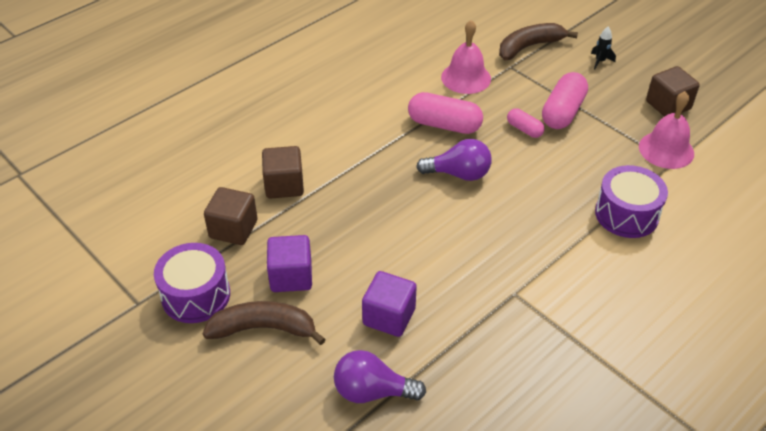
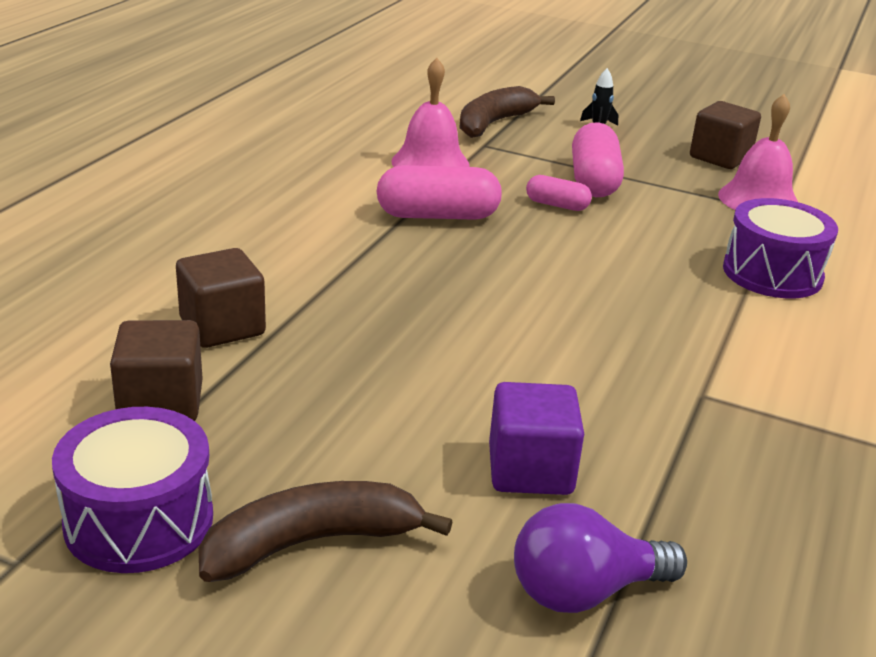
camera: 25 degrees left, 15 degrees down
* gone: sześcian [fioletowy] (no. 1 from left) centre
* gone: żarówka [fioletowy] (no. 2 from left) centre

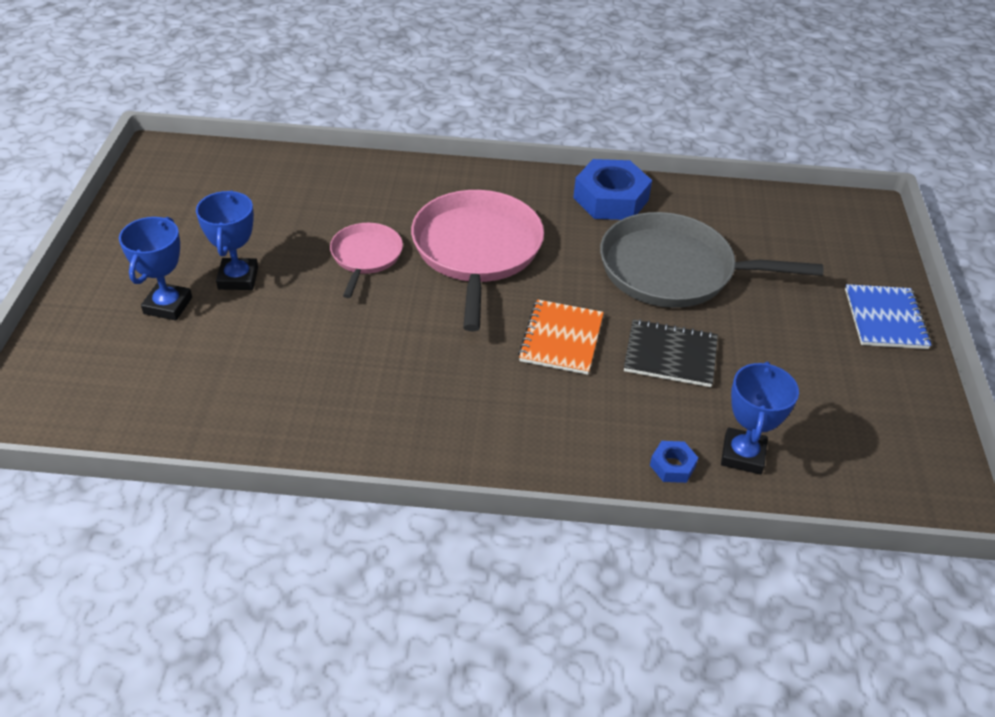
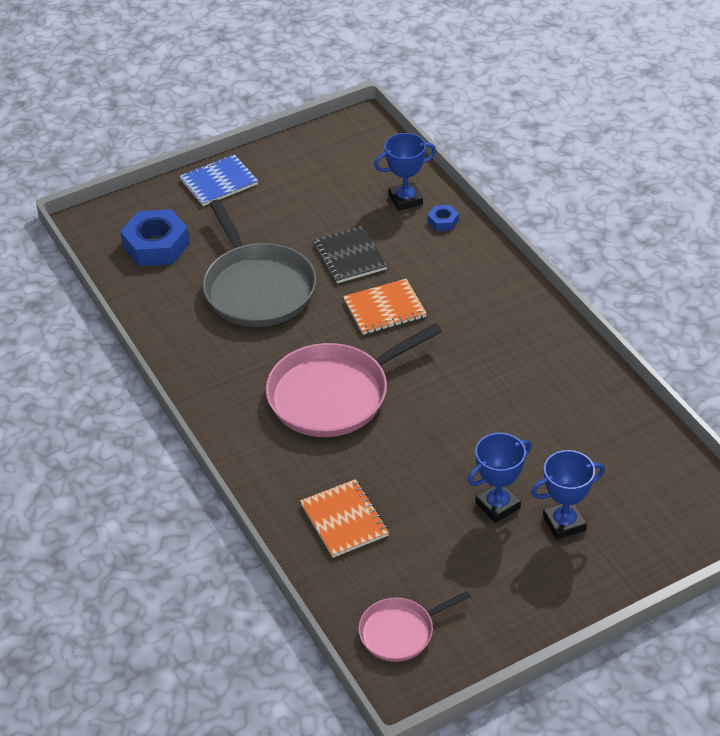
camera: 120 degrees left, 0 degrees up
* new: zeszyt [pomarańczowy] (no. 1 from left) bottom centre
* shifted: patelnia [różowy] (no. 1 from left in the first image) centre to patelnia [różowy] (no. 2 from left) bottom centre
* shifted: nakrętka [niebieski] (no. 1 from left) top centre to top left

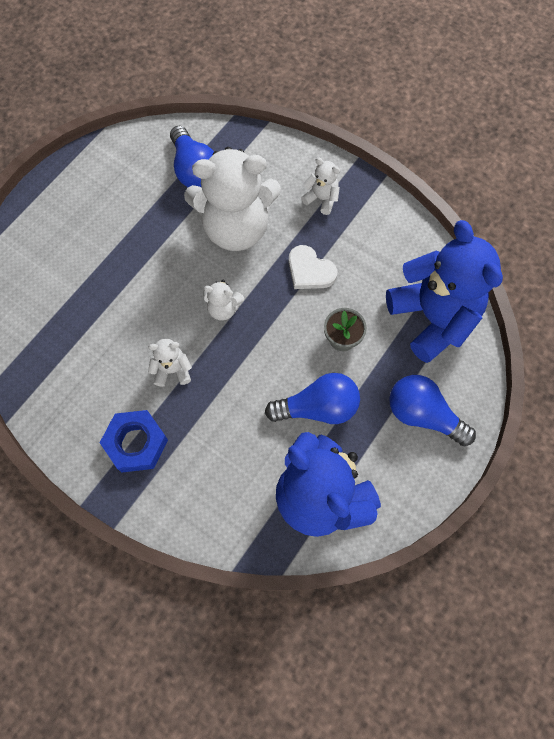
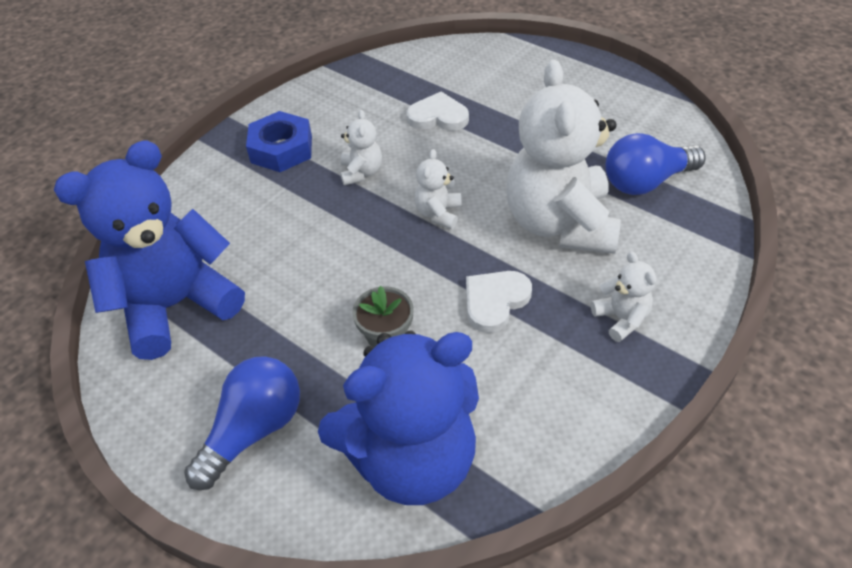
camera: 95 degrees right, 20 degrees down
* gone: żarówka [niebieski] (no. 2 from left) centre
* new: serce [biały] (no. 1 from left) top centre
* rotated: miś [biały] (no. 4 from left) top centre = middle right 60 degrees counterclockwise

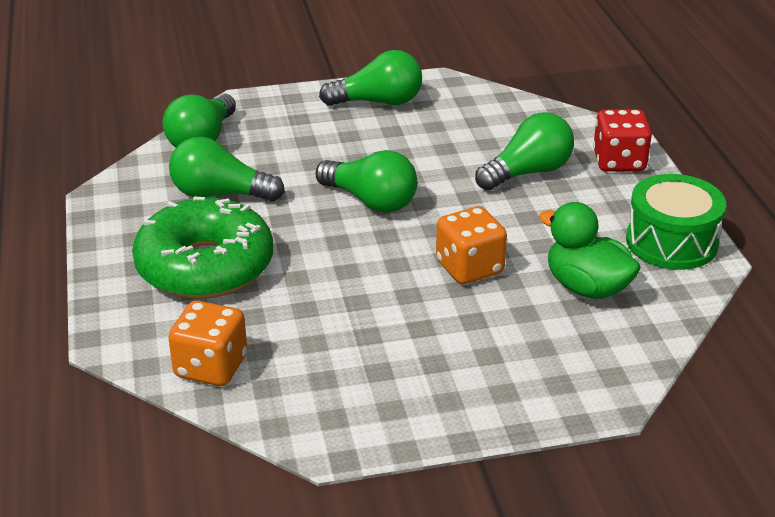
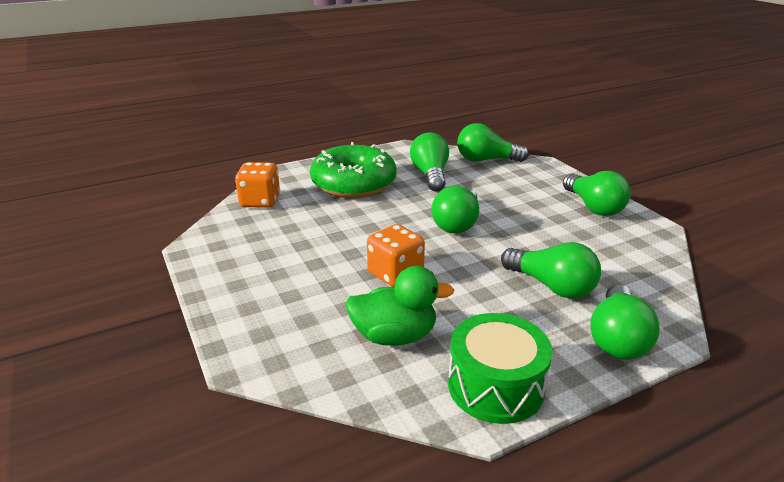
camera: 75 degrees right, 5 degrees down
* swapped: kostka do gry [czerwony] top right to żarówka [zielony] (no. 6 from left) bottom right
* rotated: kaczka [zielony] middle right = centre 60 degrees clockwise

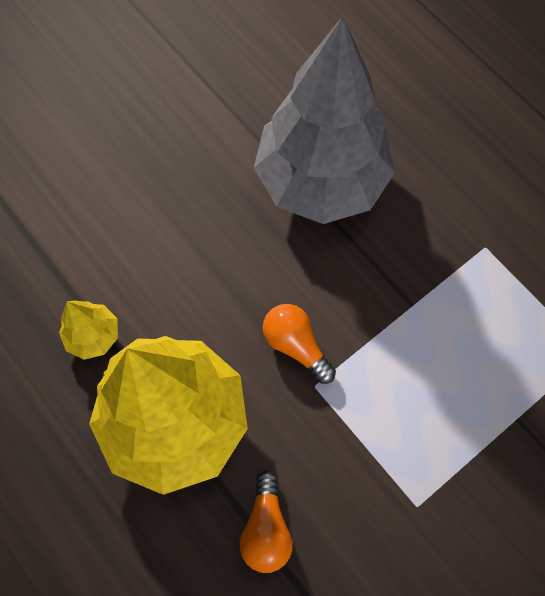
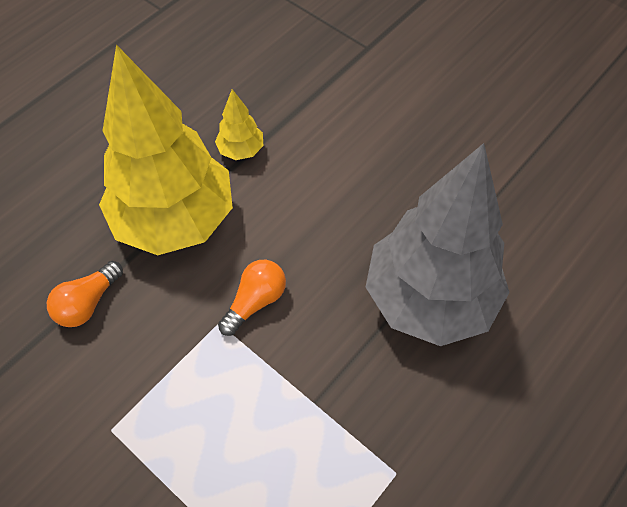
camera: 80 degrees right, 10 degrees down
* rotated: żarówka [pomarańczowy] (no. 1 from left) bottom centre = middle left 45 degrees counterclockwise

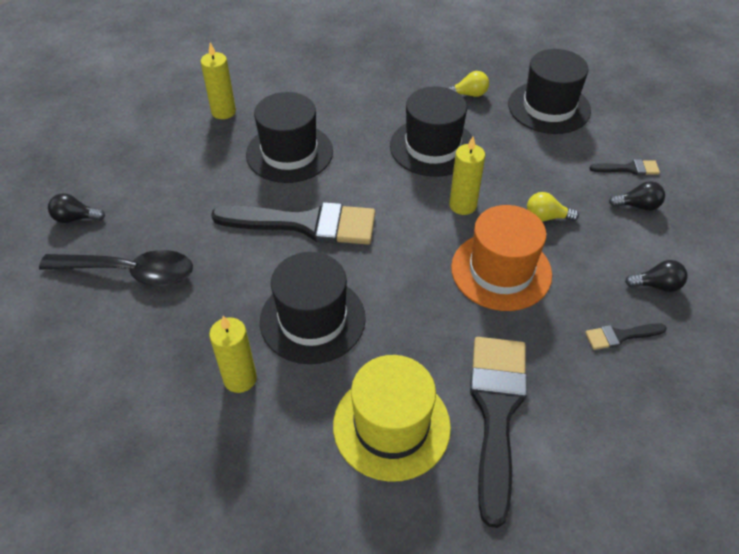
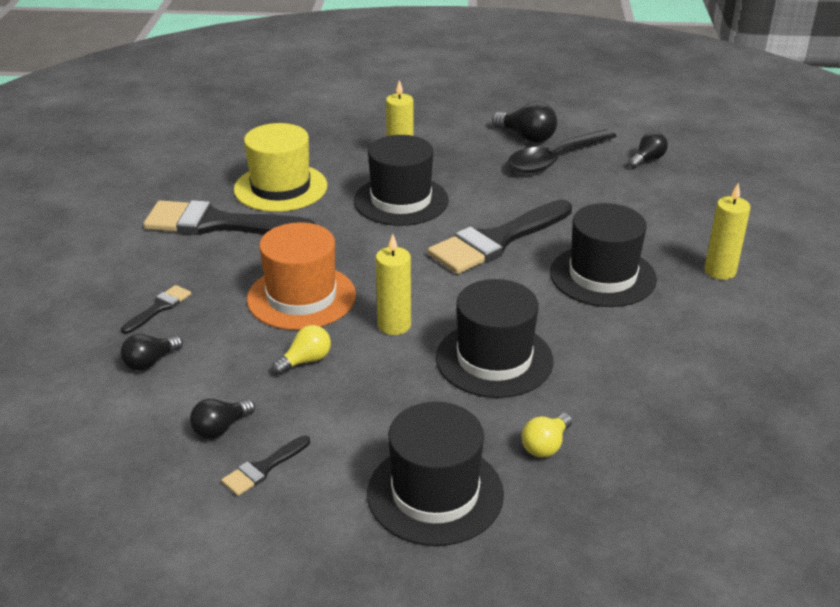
camera: 135 degrees right, 15 degrees down
* new: żarówka [czarny] (no. 3 from left) top centre
* rotated: pędzel [czarny] (no. 2 from left) bottom right = middle left 135 degrees clockwise

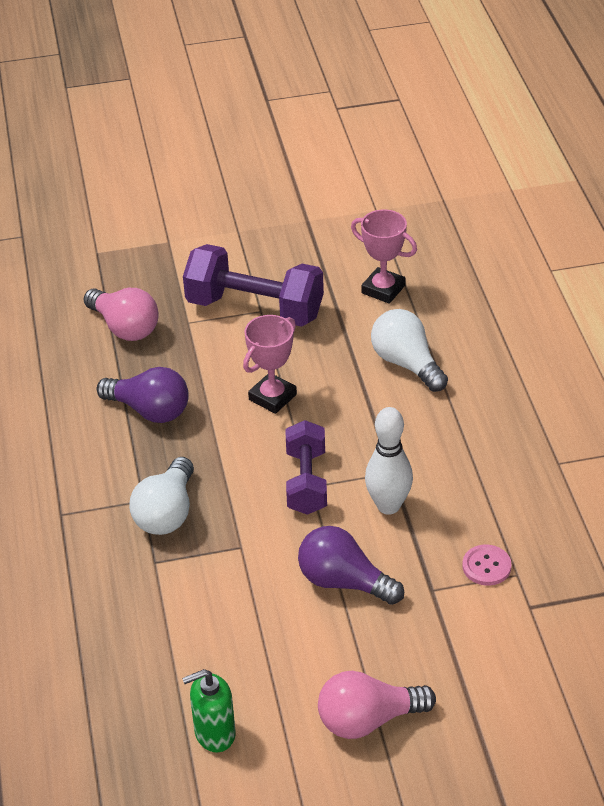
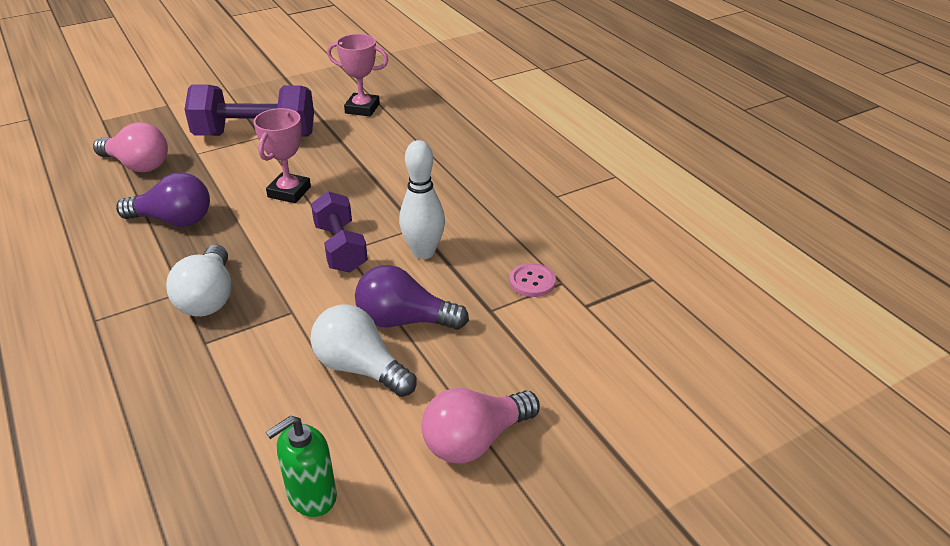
camera: 20 degrees left, 5 degrees down
* shifted: żarówka [biały] (no. 2 from left) middle right to centre

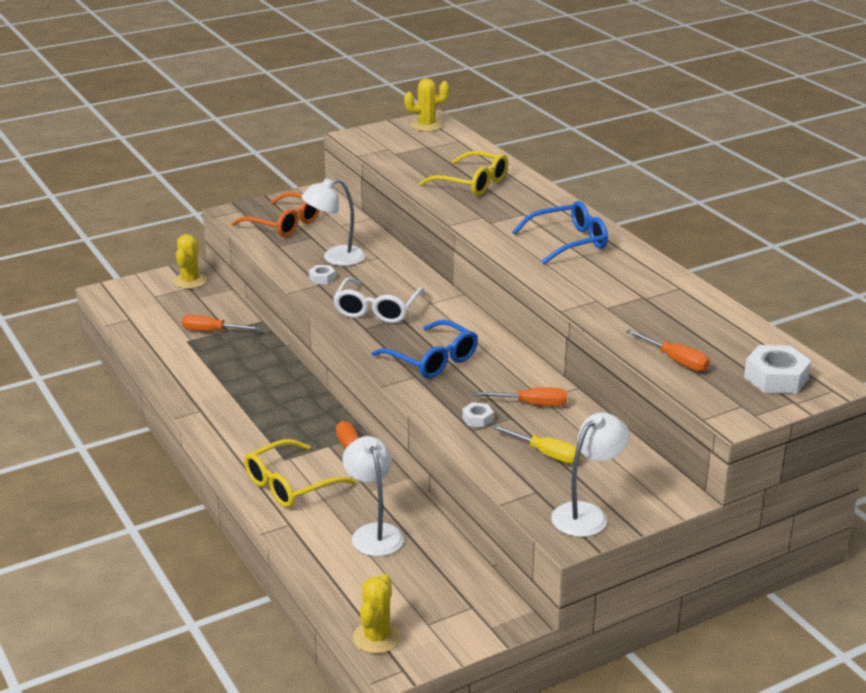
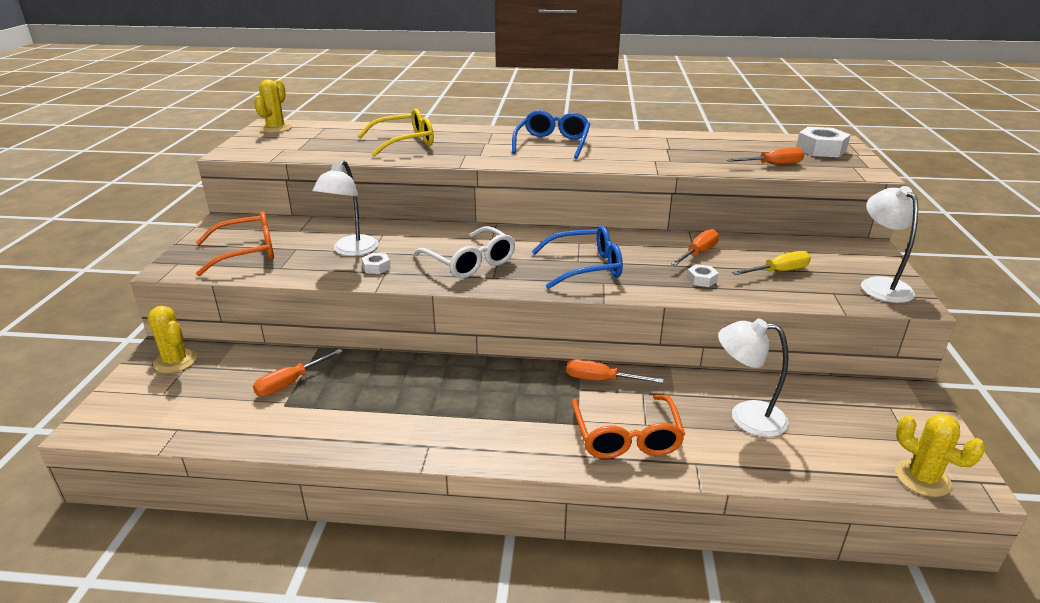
camera: 55 degrees left, 0 degrees up
* repainted: okulary [żółty] (no. 1 from left) bottom centre to okulary [pomarańczowy] (no. 2 from left) bottom centre

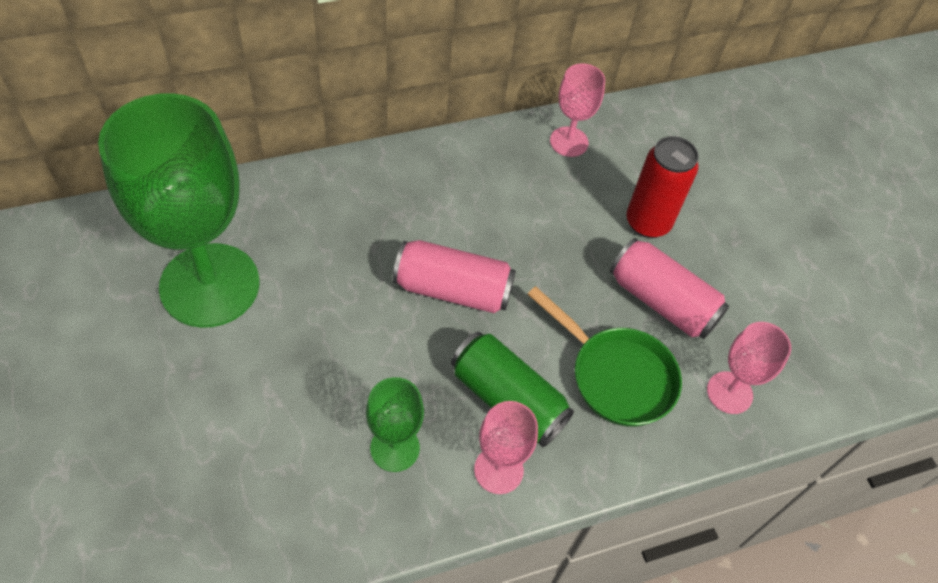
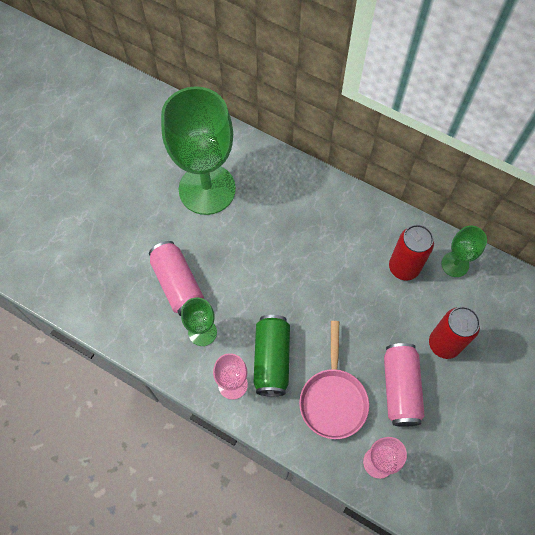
camera: 55 degrees right, 10 degrees up
* new: puszka [czerwony] (no. 1 from left) middle right
* shifted: puszka [różowy] (no. 1 from left) centre to middle left
* repainted: patelnia [zielony] centre to patelnia [różowy] bottom centre
* repainted: kielich [różowy] (no. 2 from left) top centre to kielich [zielony] (no. 3 from left) middle right

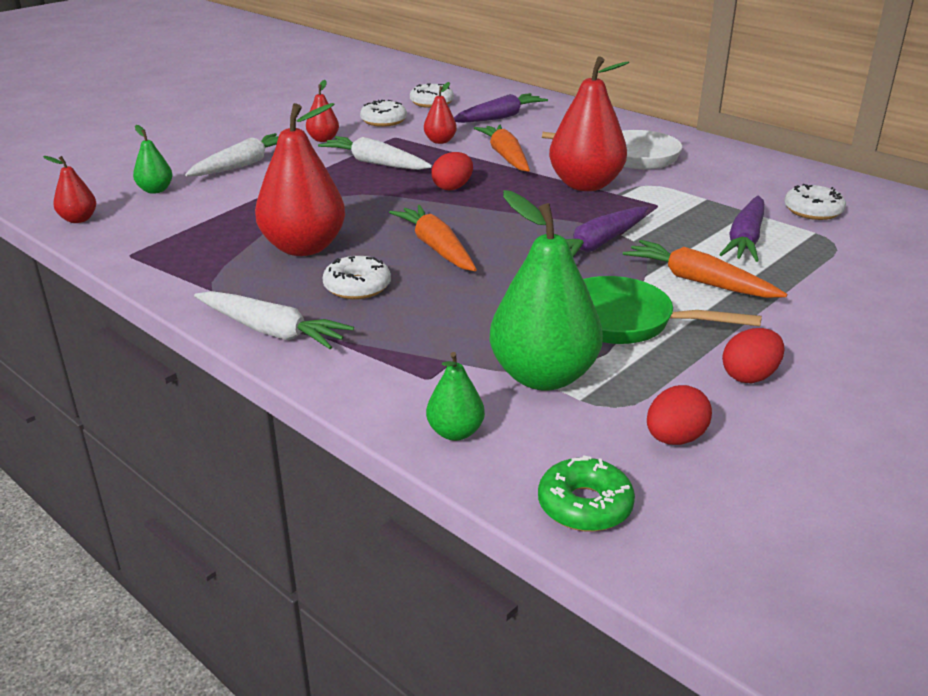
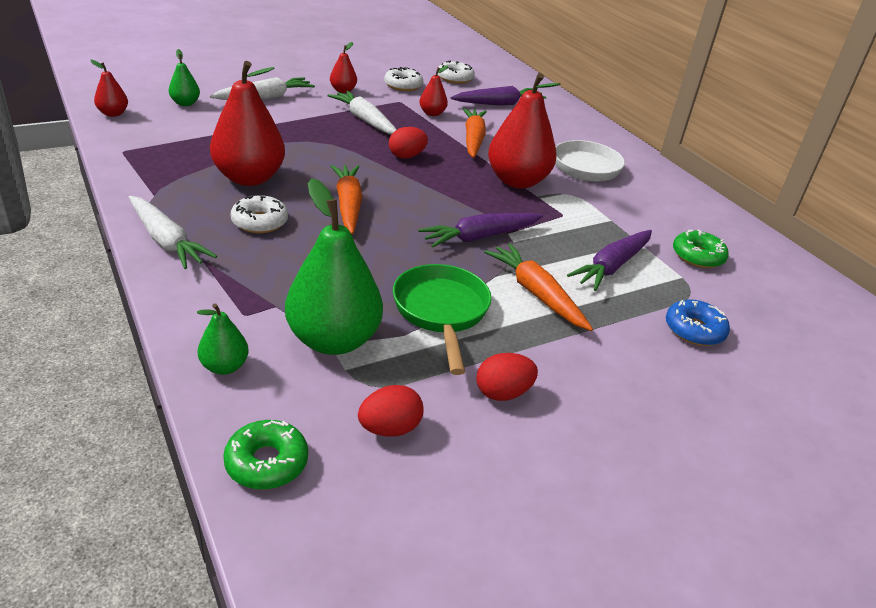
camera: 15 degrees right, 5 degrees up
* new: donut [niebieski] middle right
* repainted: donut [biały] (no. 4 from left) top right to donut [zielony] (no. 2 from left) middle right
* rotated: patelnia [zielony] middle right = centre 45 degrees clockwise

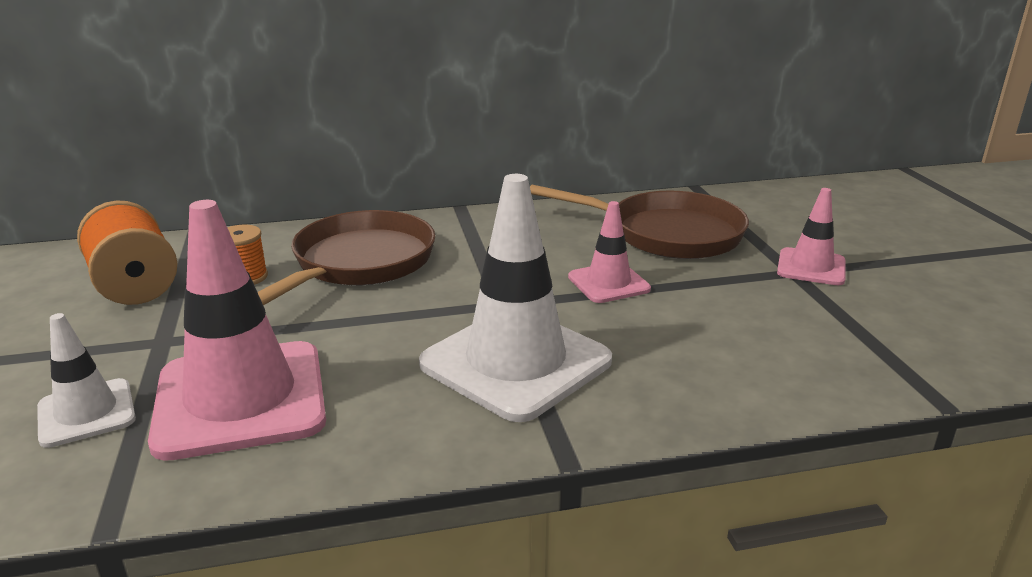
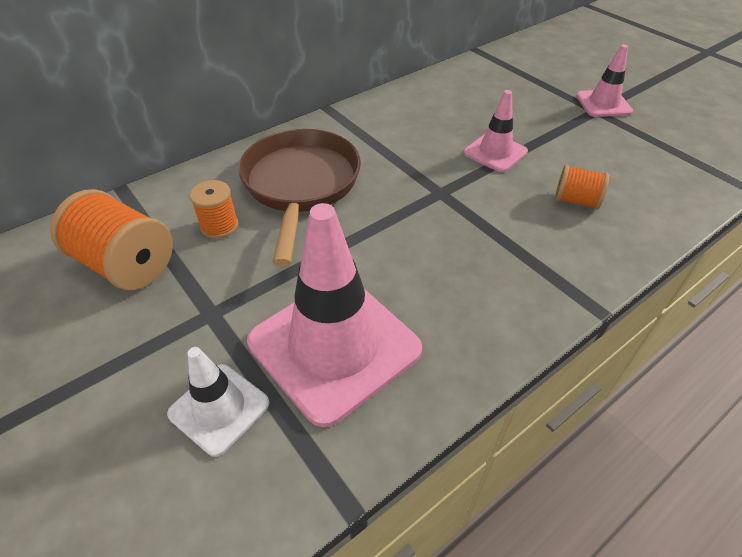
camera: 25 degrees left, 20 degrees up
* gone: pachołek [biały] (no. 2 from left) centre
* gone: patelnia [brązowy] (no. 2 from left) centre
* new: szpulka [pomarańczowy] (no. 3 from left) middle right

